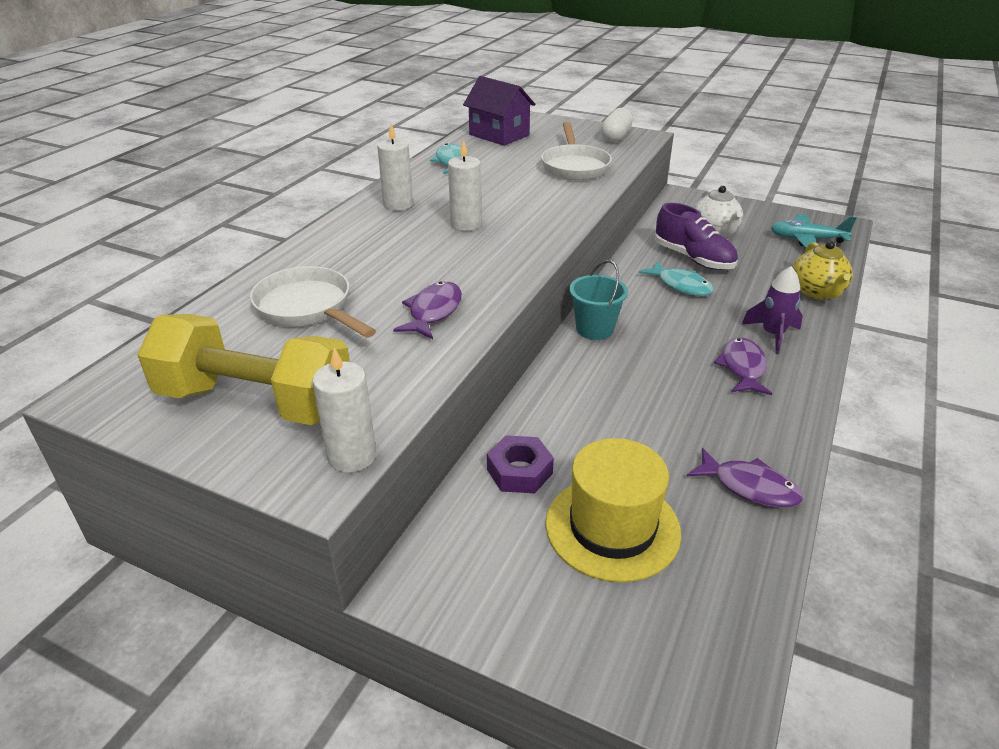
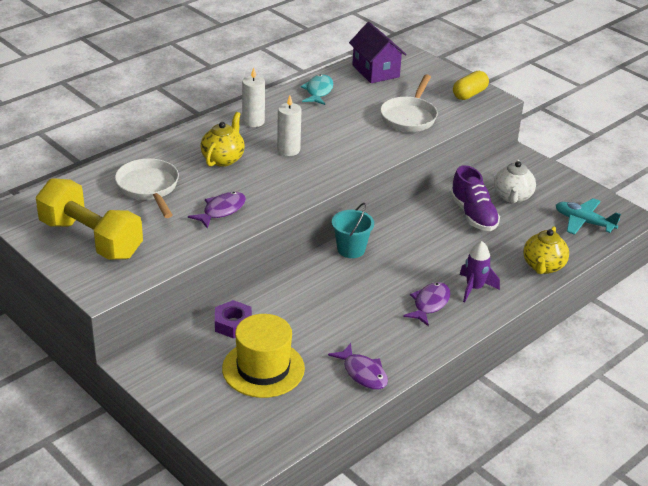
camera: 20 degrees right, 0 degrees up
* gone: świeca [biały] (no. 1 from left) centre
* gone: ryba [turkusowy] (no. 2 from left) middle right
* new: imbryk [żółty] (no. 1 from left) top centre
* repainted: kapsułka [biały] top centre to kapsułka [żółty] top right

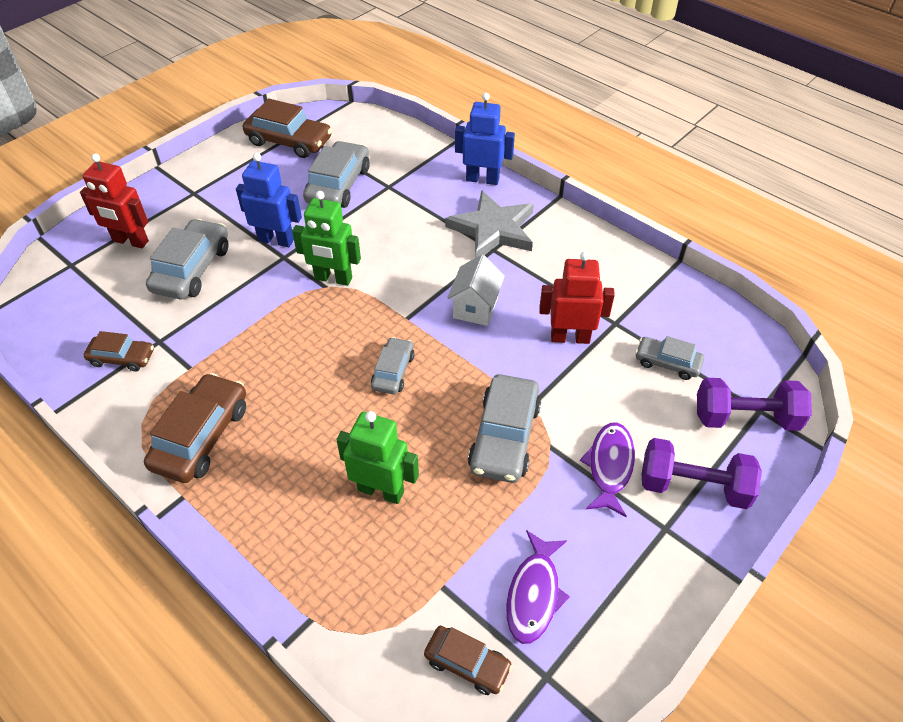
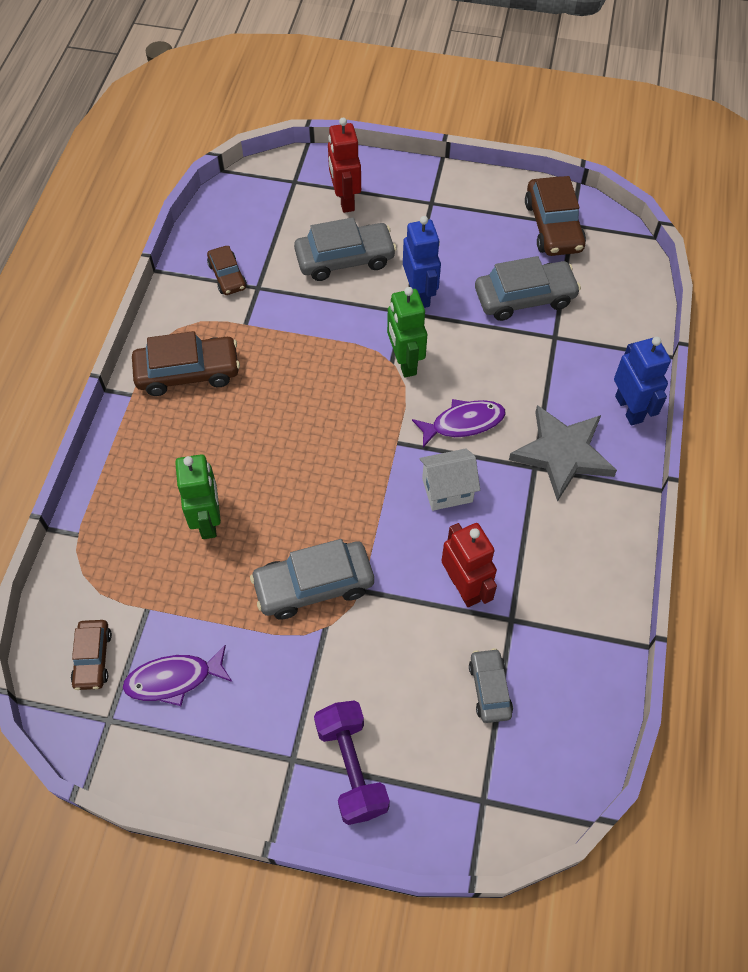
camera: 60 degrees right, 10 degrees up
* gone: samochód [szary] (no. 3 from left) centre
* gone: hantel [fioletowy] (no. 2 from left) middle right
* shifted: ryba [fioletowy] (no. 2 from left) middle right to centre

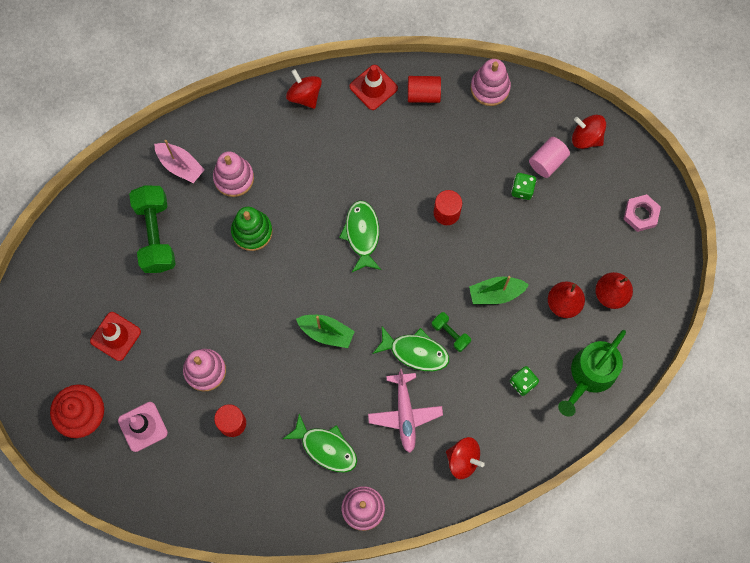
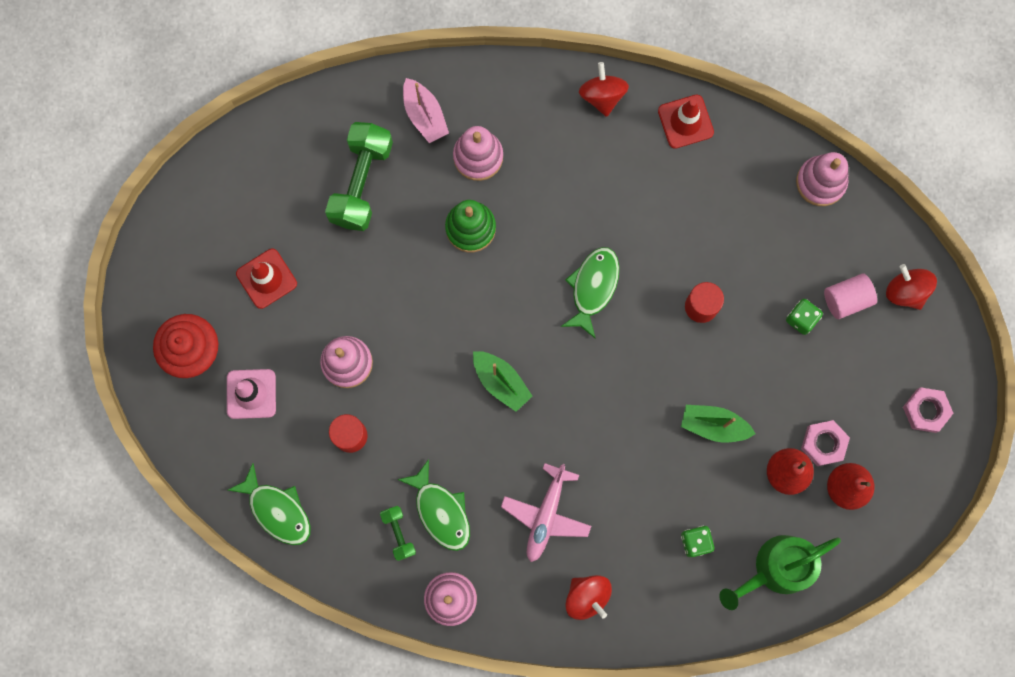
camera: 25 degrees right, 5 degrees up
* gone: walec [czerwony] (no. 2 from left) top centre
* new: nakrętka [różowy] (no. 1 from left) middle right
* shifted: ryba [zielony] (no. 3 from left in the first image) centre to ryba [zielony] (no. 1 from left) bottom left
* shifted: hantel [zielony] (no. 2 from left) centre to bottom centre

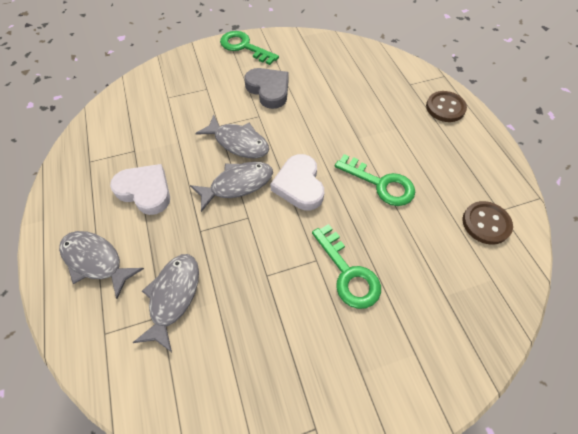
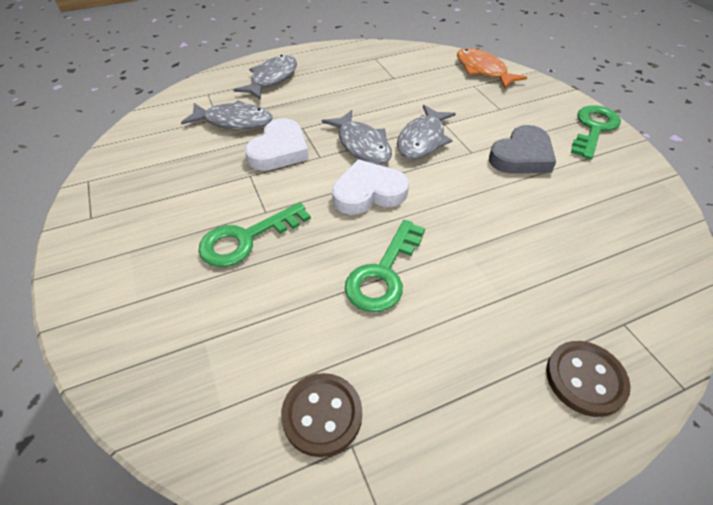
camera: 85 degrees right, 10 degrees down
* new: ryba [pomarańczowy] top right
* shifted: serce [biały] (no. 1 from left) middle left to top centre

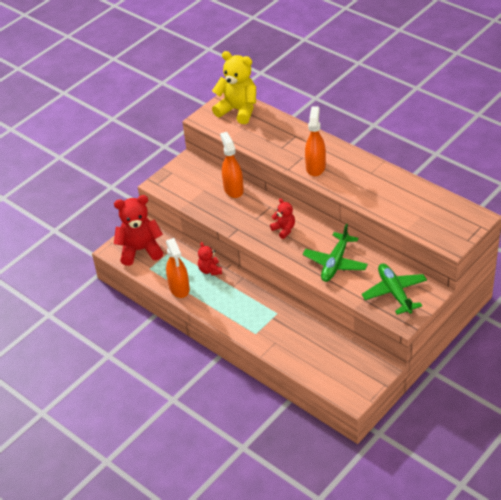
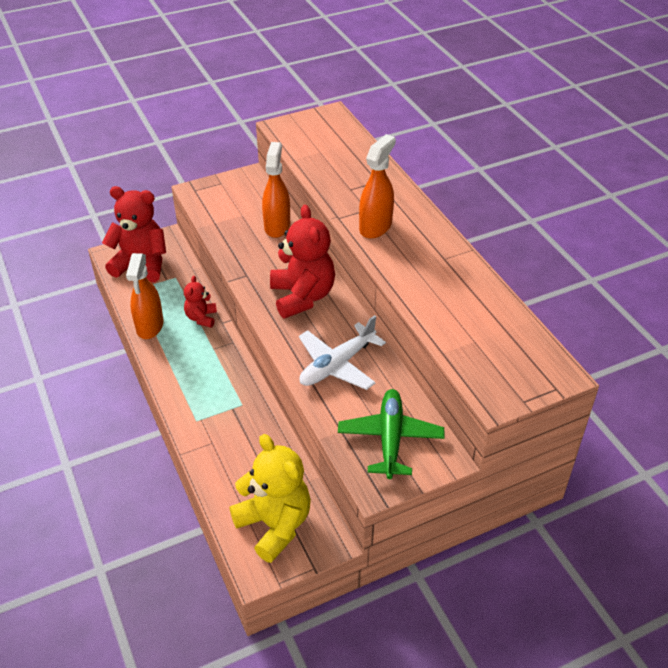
camera: 20 degrees right, 0 degrees up
* shifted: miś [żółty] top centre to bottom centre
* repainted: samolot [zielony] (no. 1 from left) middle right to samolot [biały] centre
* scaled: miś [czerwony] (no. 3 from left) centre = centre x1.93

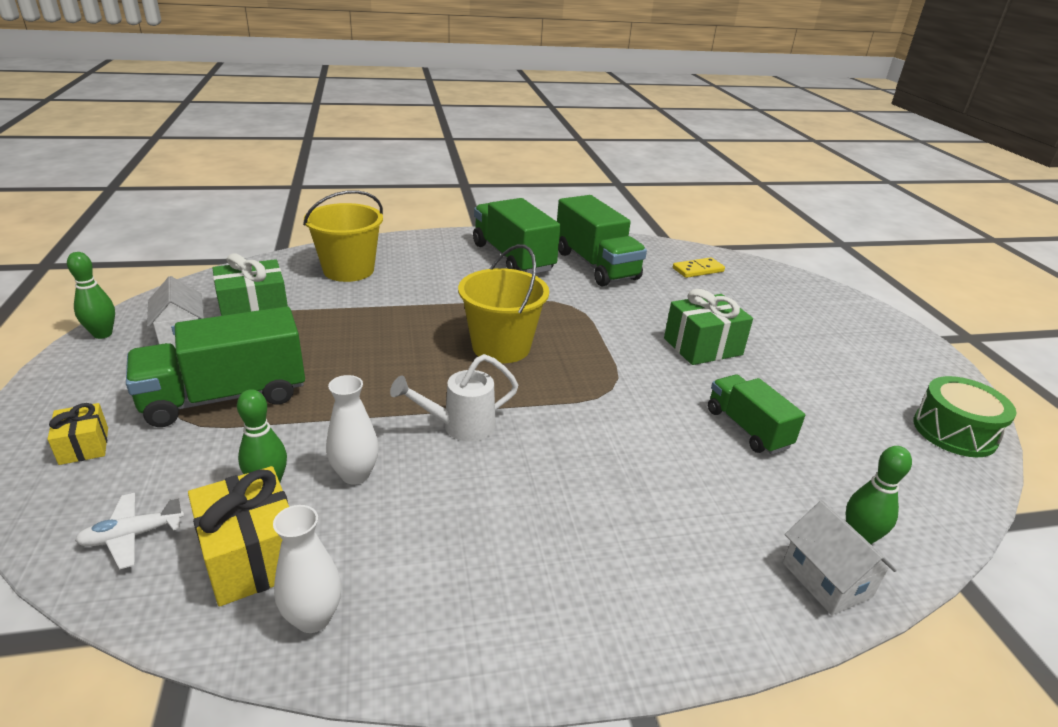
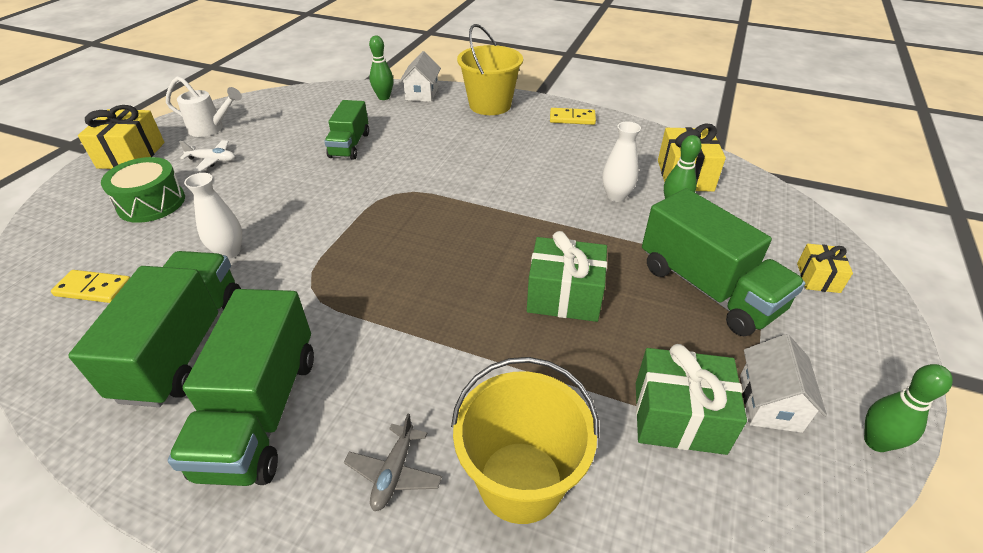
camera: 145 degrees left, 10 degrees up
* new: prezent [żółty] (no. 1 from left) top left
* new: samolot [szary] bottom centre
* new: kostka domina [żółty] (no. 2 from left) top centre
* shifted: samolot [biały] bottom left to top left
* shifted: wazon [biały] (no. 1 from left) bottom left to middle left
* shifted: konewka [biały] centre to top left
* shifted: wiadro [żółty] (no. 2 from left in the first image) centre to wiadro [żółty] (no. 1 from left) top centre
* shifted: prezent [zielony] (no. 2 from left in the first image) middle right to prezent [zielony] (no. 1 from left) centre
* shifted: bęben [zielony] middle right to middle left
* rotated: ciężarówka [zielony] (no. 1 from left in the first image) middle left = middle right 45 degrees clockwise

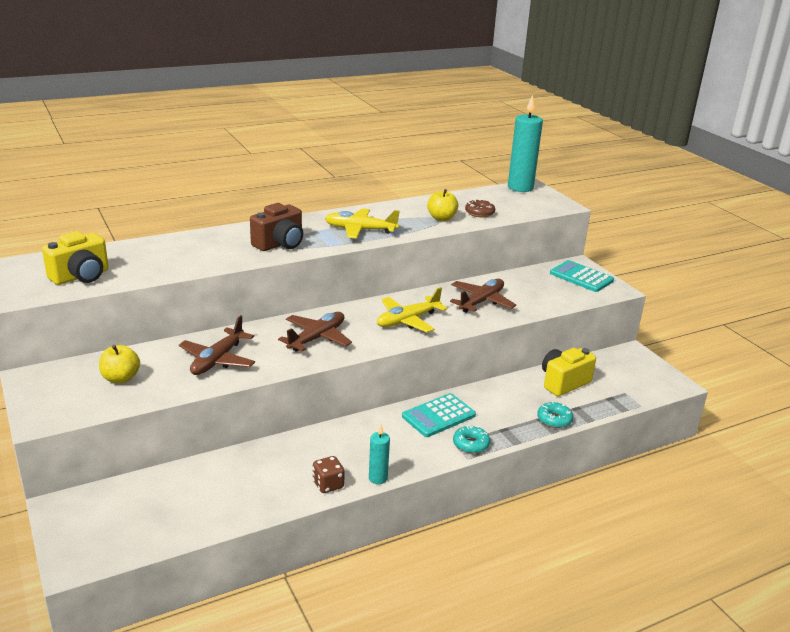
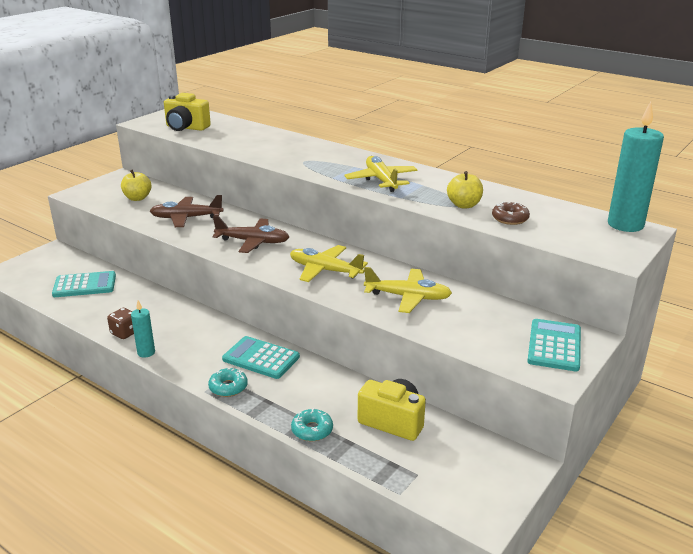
camera: 65 degrees right, 0 degrees up
* gone: aparat fotograficzny [brązowy] centre
* new: kalkulator [turkusowy] (no. 1 from left) middle left
* repainted: samolot [brązowy] (no. 3 from left) centre to samolot [żółty] (no. 3 from left) centre

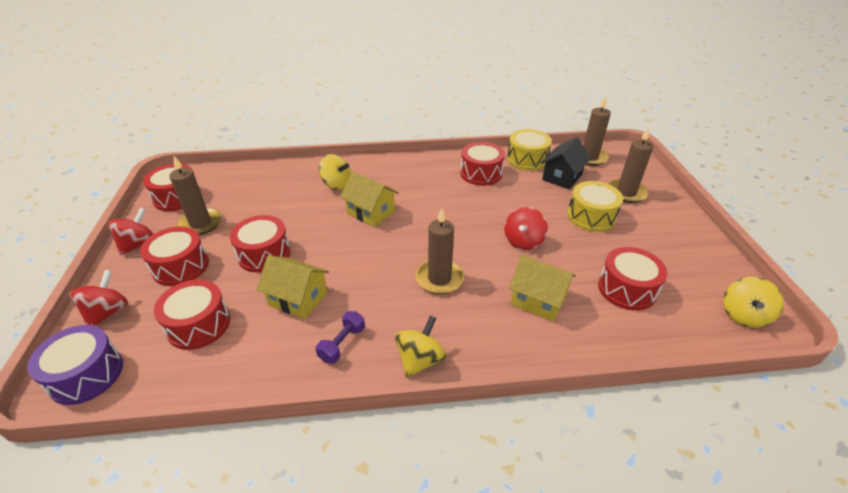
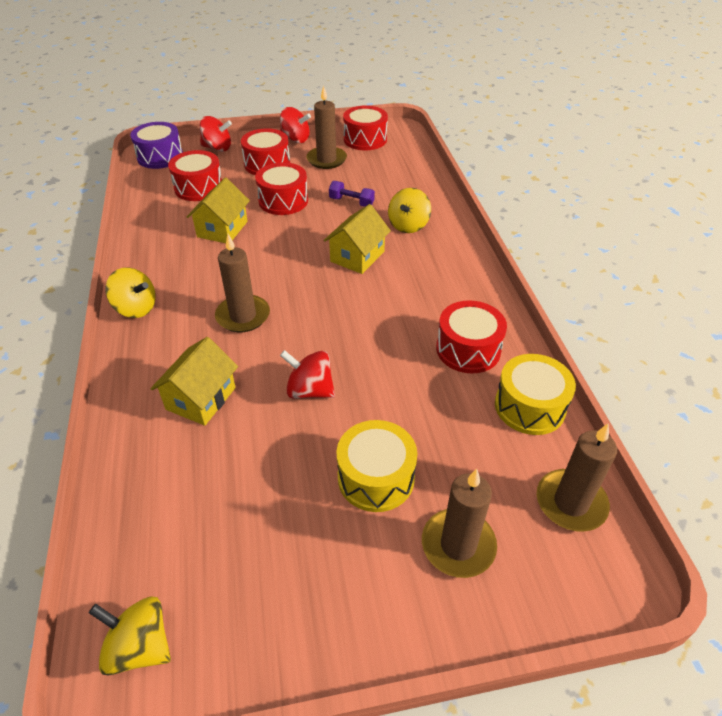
camera: 85 degrees right, 5 degrees up
* gone: domek [czarny] top right
* gone: bęben [czerwony] (no. 6 from left) middle right
* shifted: hantel [fioletowy] bottom centre to top centre

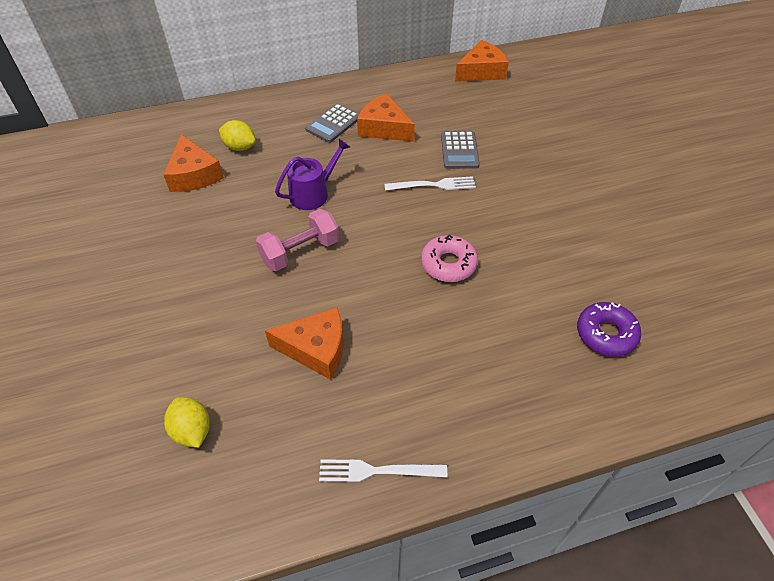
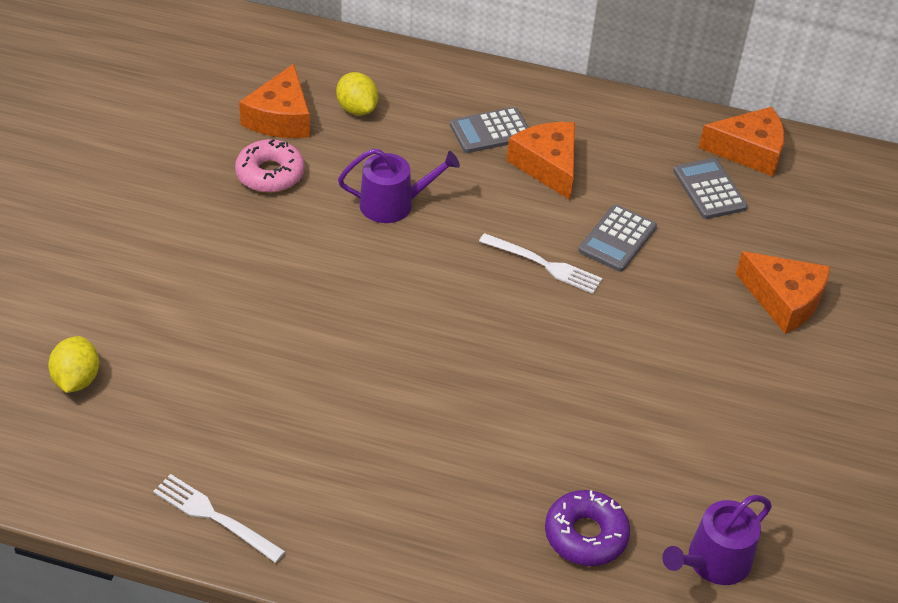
camera: 30 degrees right, 5 degrees down
* gone: hantel [różowy] centre
* new: konewka [fioletowy] (no. 2 from left) bottom right
* new: kalkulator [szary] (no. 3 from left) top right
* shifted: ser [pomarańczowy] (no. 2 from left in the first image) centre to ser [pomarańczowy] (no. 4 from left) middle right
* shifted: donut [różowy] centre to top left

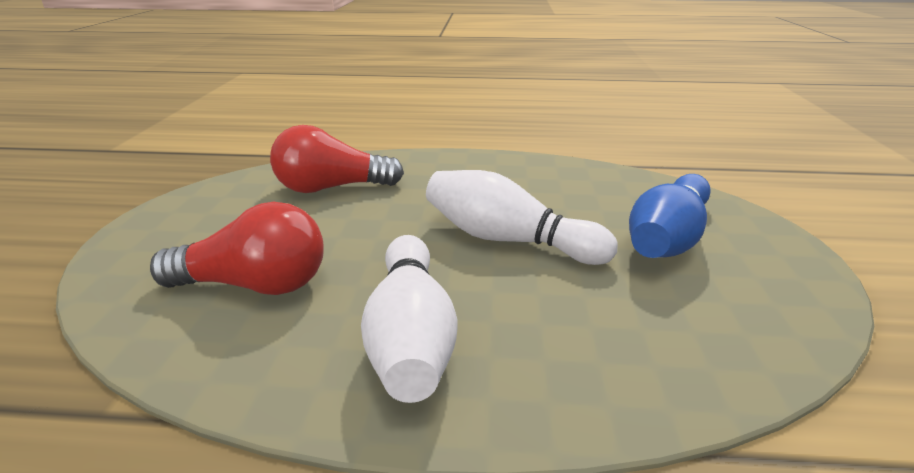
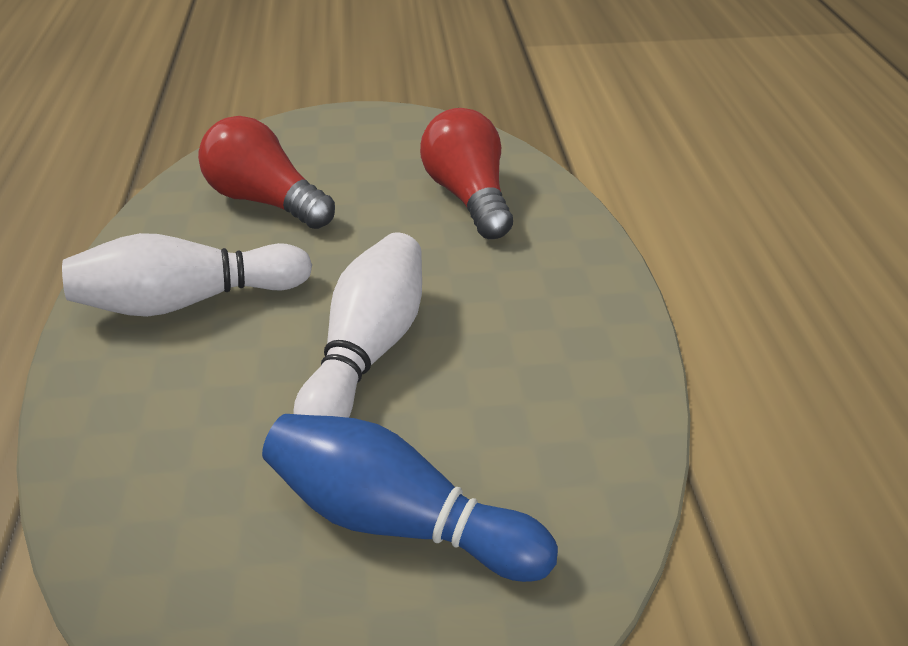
camera: 80 degrees right, 10 degrees up
* rotated: żarówka [czerwony] (no. 1 from left) middle left = top left 135 degrees clockwise

